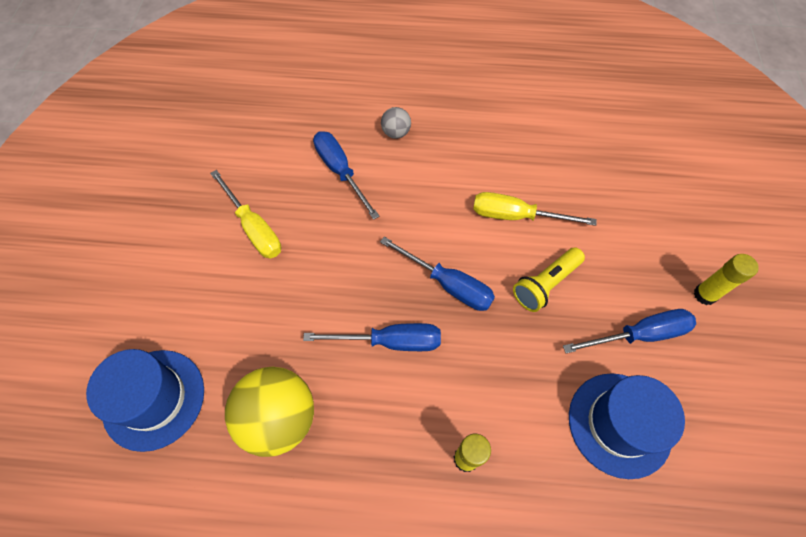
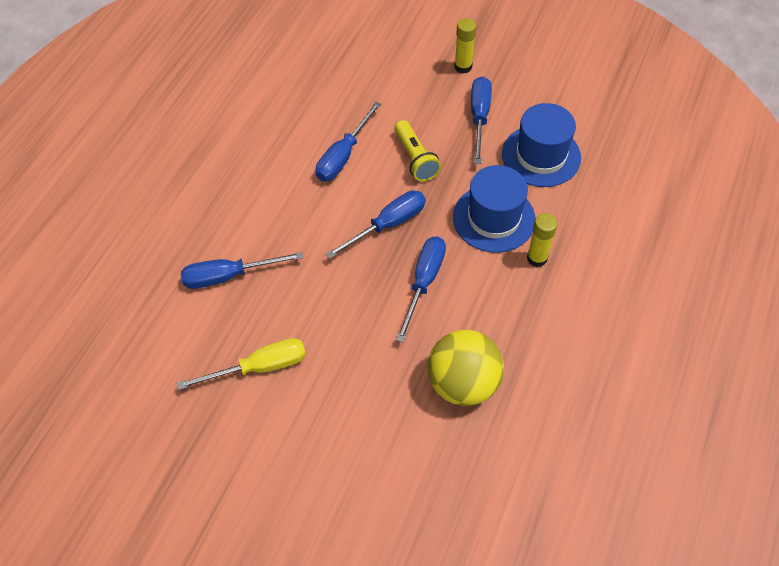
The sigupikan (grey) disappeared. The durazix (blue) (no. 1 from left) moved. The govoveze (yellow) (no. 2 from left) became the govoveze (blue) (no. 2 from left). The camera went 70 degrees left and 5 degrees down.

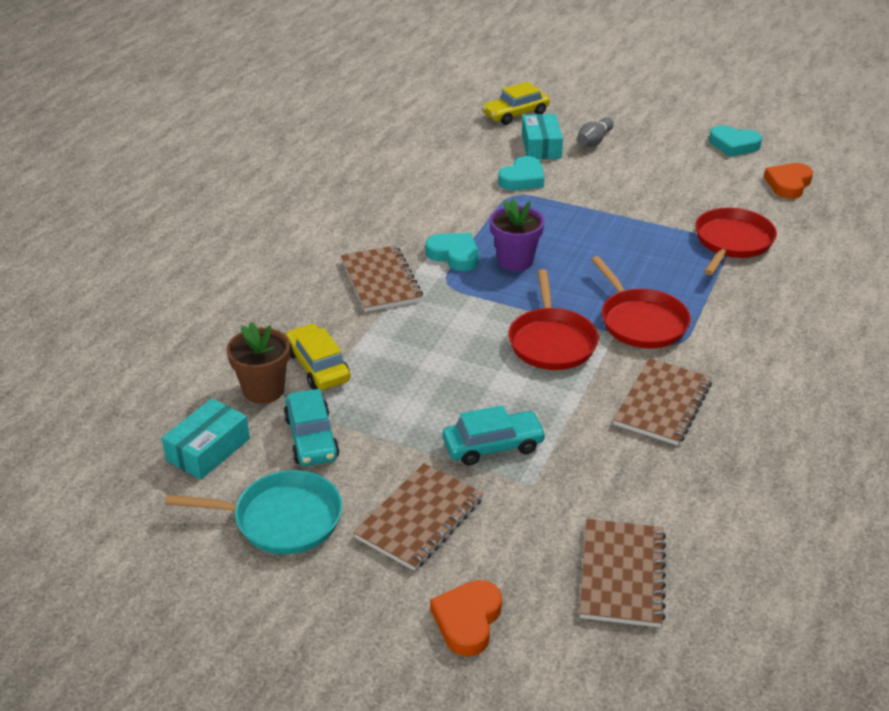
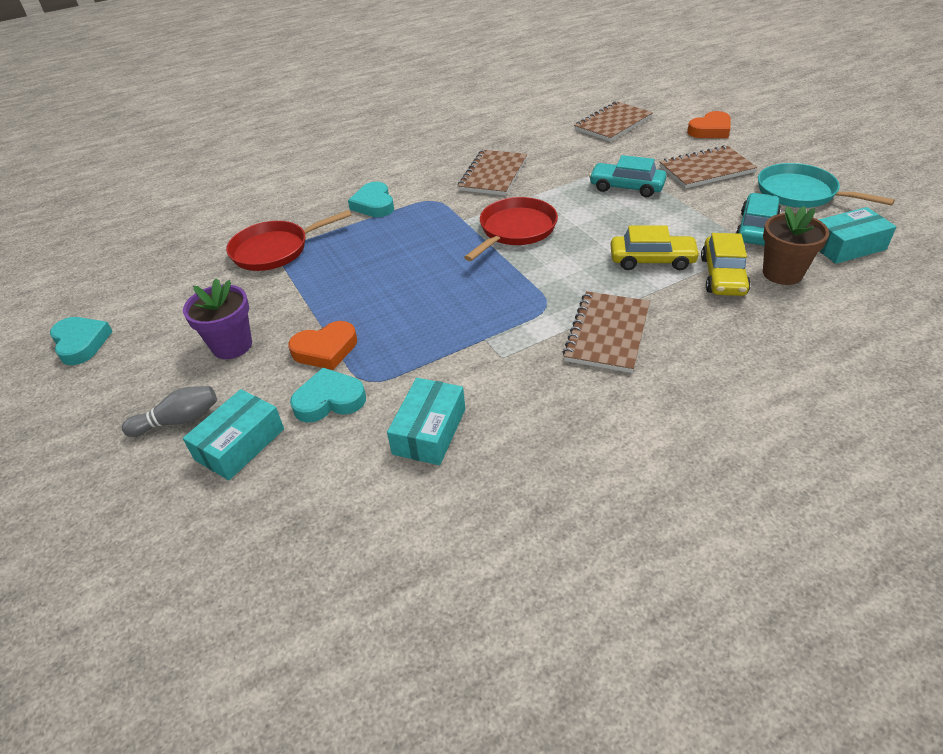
The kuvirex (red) (no. 2 from left) disappeared. The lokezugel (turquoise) (no. 2 from left) appeared. The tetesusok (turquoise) (no. 1 from left in the first image) moved. The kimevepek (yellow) (no. 2 from left in the first image) moved. The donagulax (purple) moved. The tetesusok (orange) (no. 2 from left in the first image) moved. The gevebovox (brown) (no. 4 from left in the first image) turned 45 degrees counterclockwise. The camera went 140 degrees left and 5 degrees up.

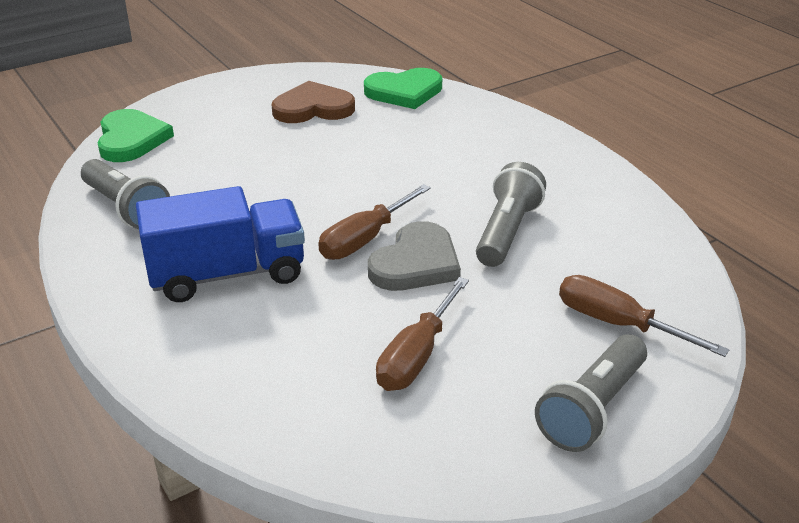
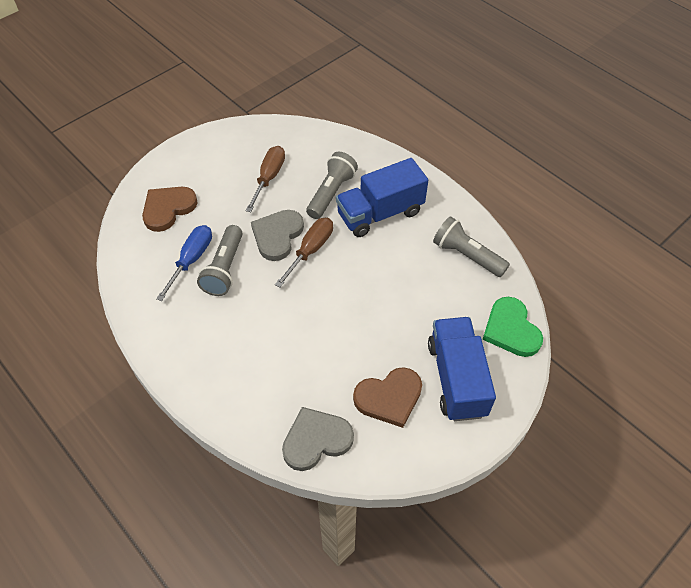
The govoveze (blue) appeared. The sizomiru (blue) (no. 2 from left) appeared. The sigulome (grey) (no. 3 from left in the first image) moved. The govoveze (brown) (no. 3 from left) was replaced by the tetesusok (brown) (no. 1 from left). The tetesusok (green) (no. 2 from left) became the tetesusok (grey) (no. 2 from left). The camera went 170 degrees right and 20 degrees up.

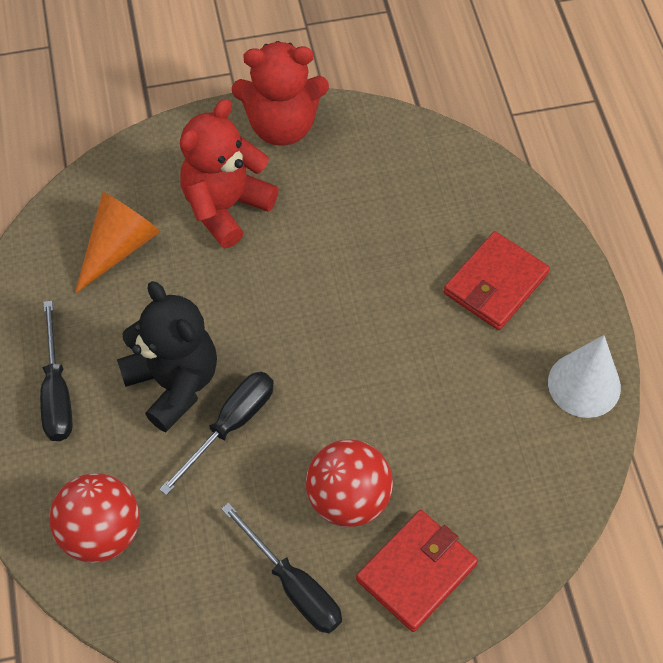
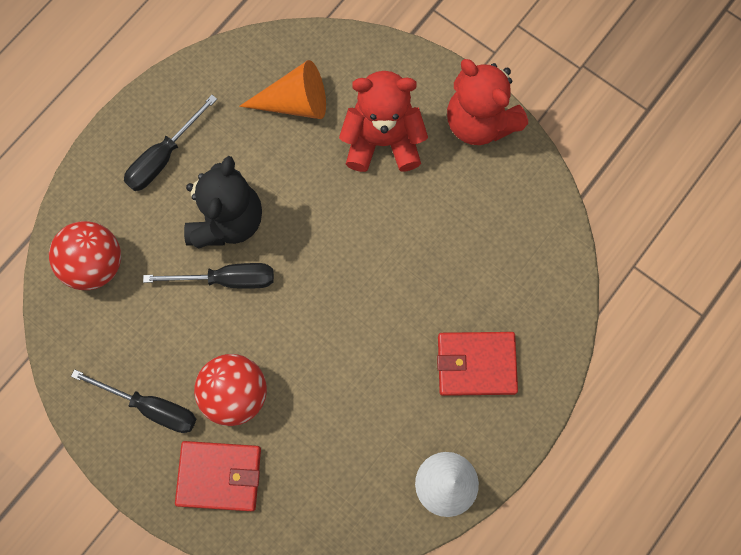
The govoveze (black) (no. 3 from left in the first image) turned 75 degrees counterclockwise. The camera went 50 degrees right and 15 degrees up.

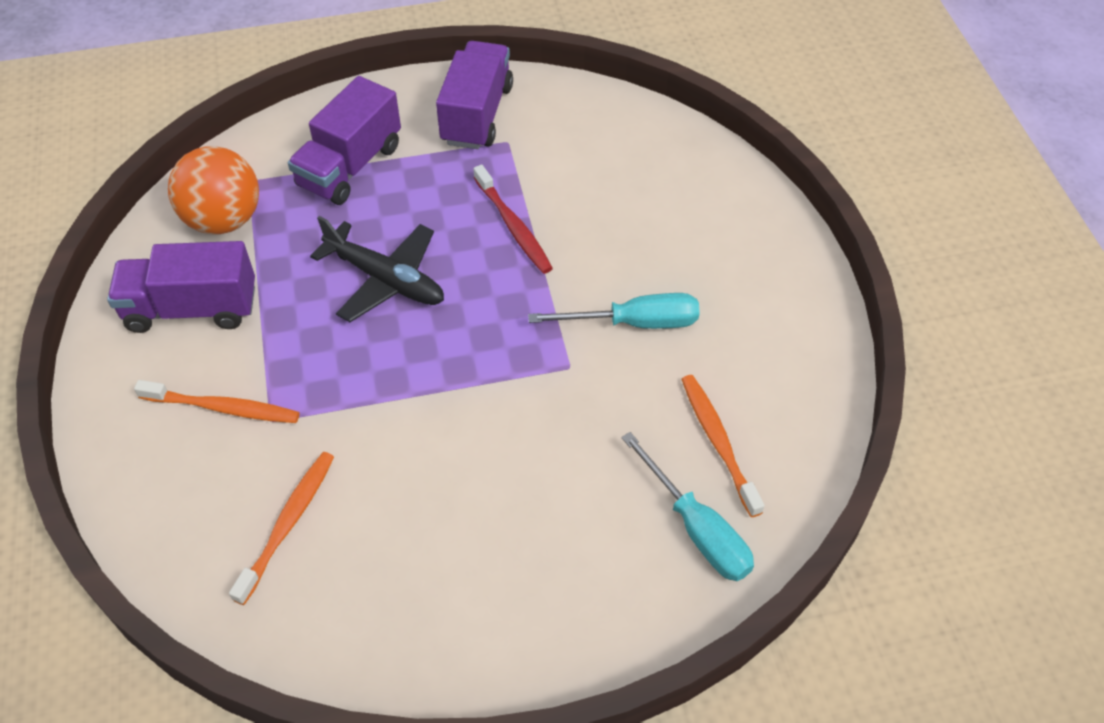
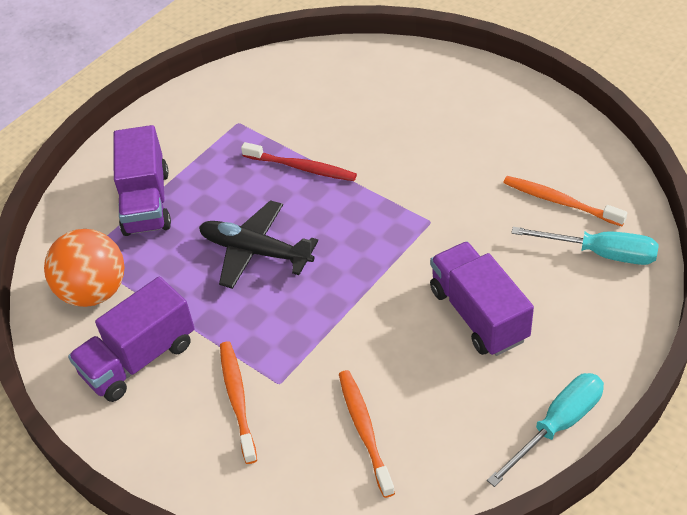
The sizomiru (purple) (no. 3 from left) moved. The govoveze (turquoise) (no. 1 from left) moved. The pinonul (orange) (no. 1 from left) turned 75 degrees counterclockwise. The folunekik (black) turned 150 degrees counterclockwise. The camera went 35 degrees left and 5 degrees down.

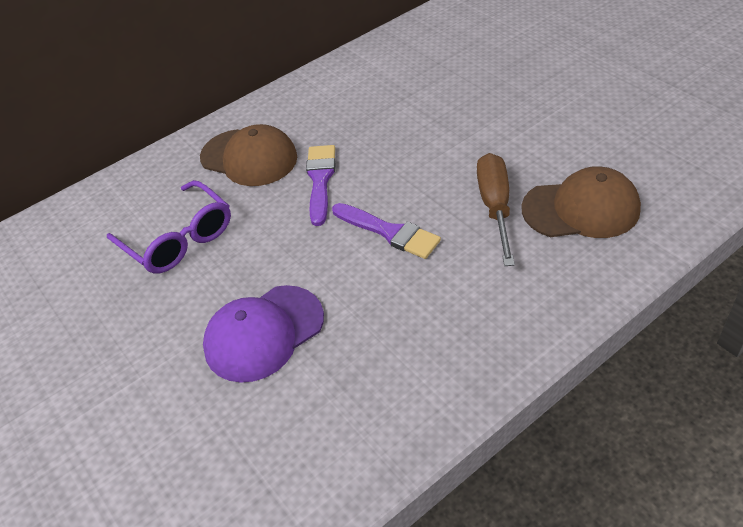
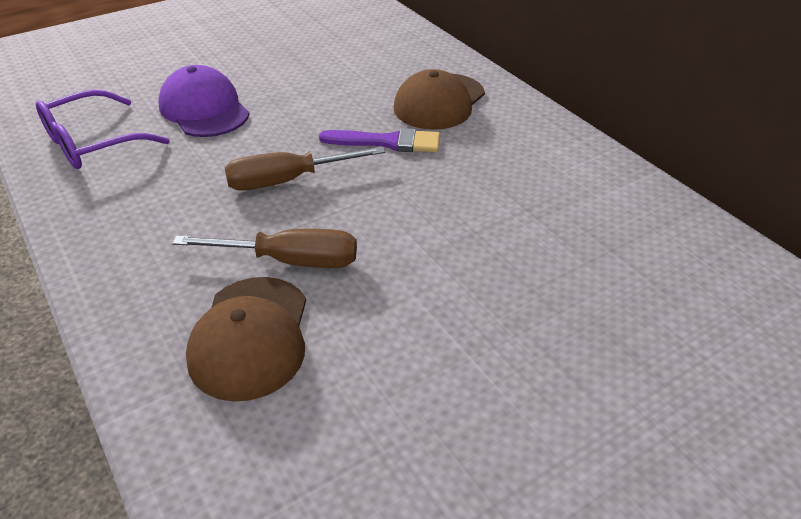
The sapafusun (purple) moved. The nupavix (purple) (no. 2 from left) was replaced by the govoveze (brown) (no. 2 from left). The camera went 90 degrees right and 5 degrees down.

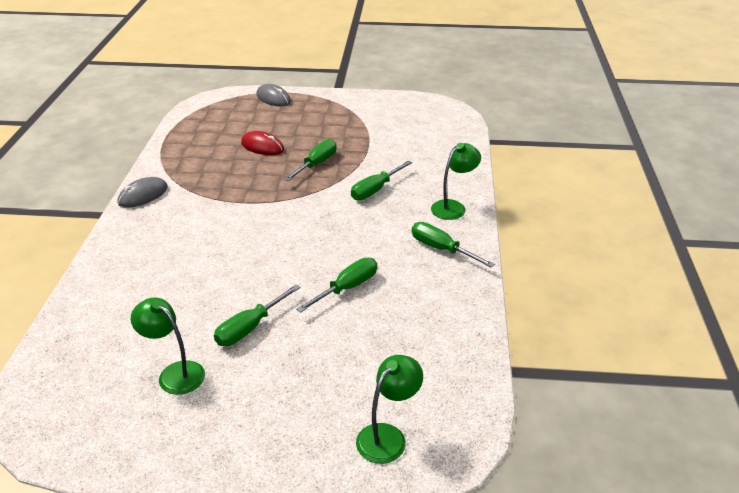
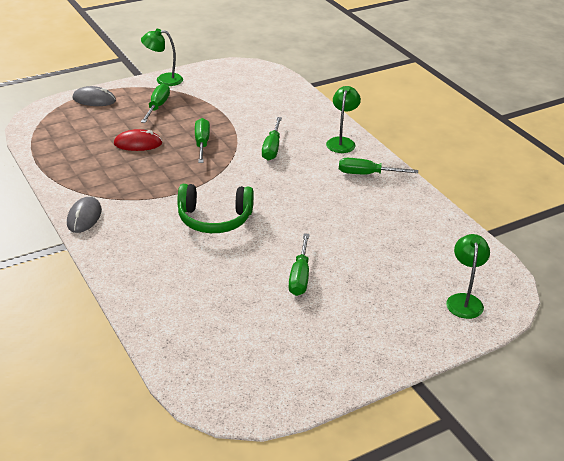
The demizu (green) appeared. The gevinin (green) (no. 1 from left) moved. The govoveze (green) (no. 3 from left in the first image) moved. The camera went 35 degrees left and 0 degrees up.

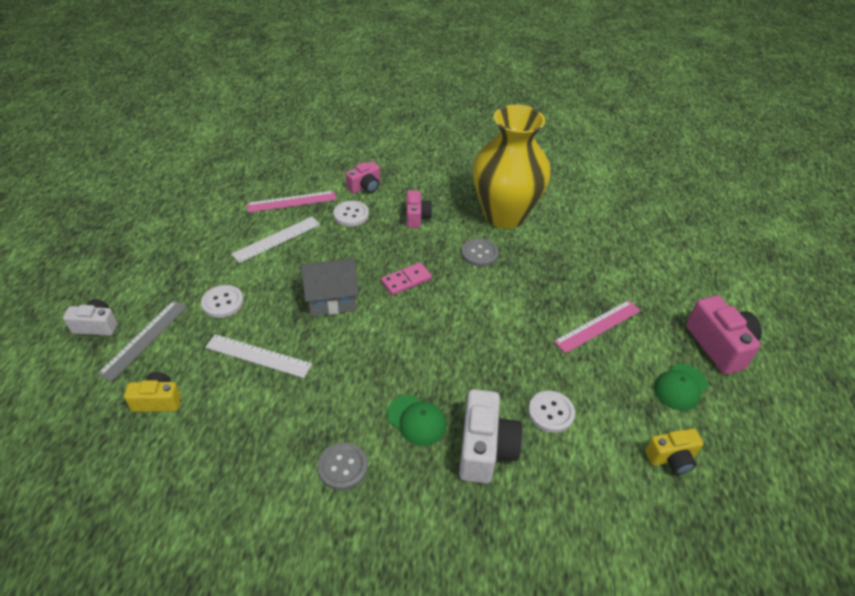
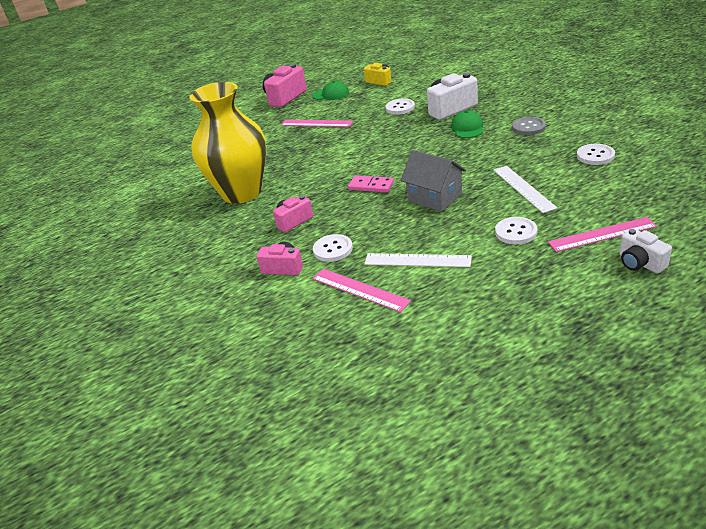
The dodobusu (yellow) (no. 1 from left) disappeared. The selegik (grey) (no. 2 from left) disappeared. The selegik (white) (no. 4 from left) appeared. The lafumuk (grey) became the lafumuk (pink) (no. 3 from left). The camera went 120 degrees left and 10 degrees down.

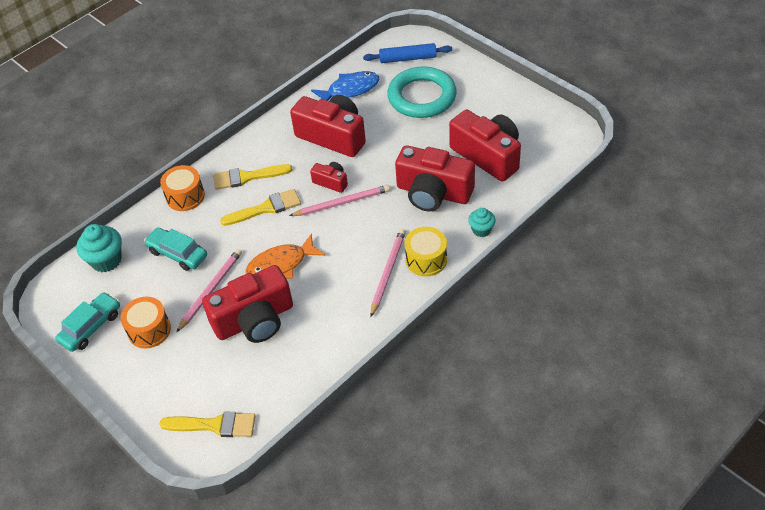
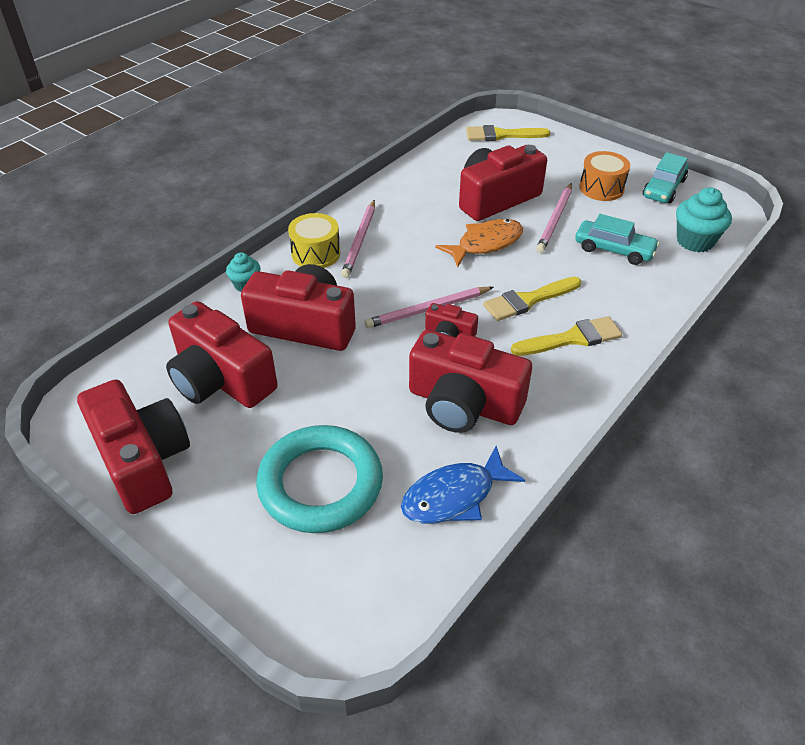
The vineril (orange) (no. 2 from left) disappeared. The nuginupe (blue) disappeared. The dodobusu (red) (no. 1 from left) appeared. The camera went 170 degrees right and 5 degrees down.

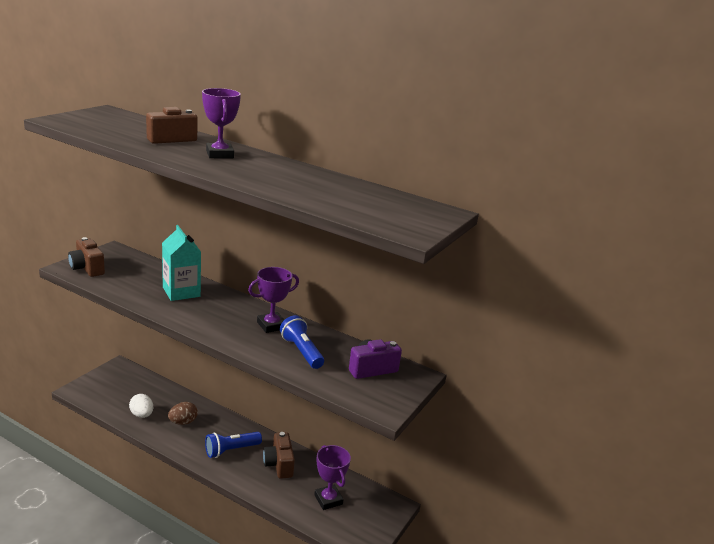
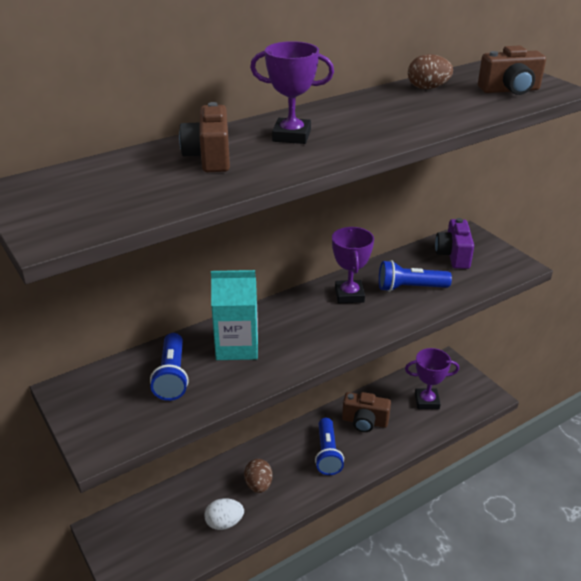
The sigulome (blue) (no. 1 from left) appeared. The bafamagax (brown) (no. 2 from left) appeared. The dodobusu (brown) (no. 1 from left in the first image) moved. The camera went 60 degrees left and 10 degrees up.

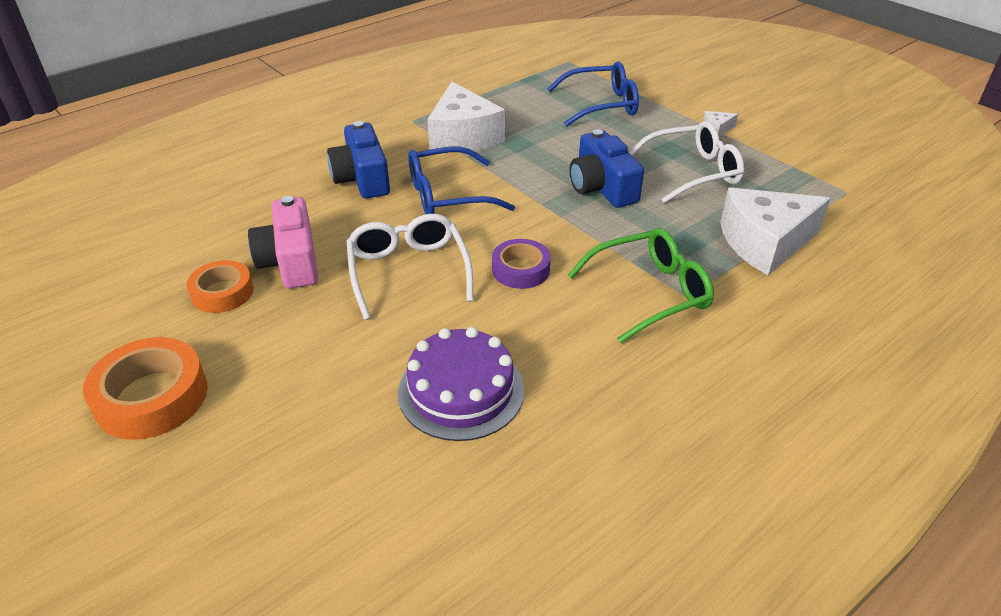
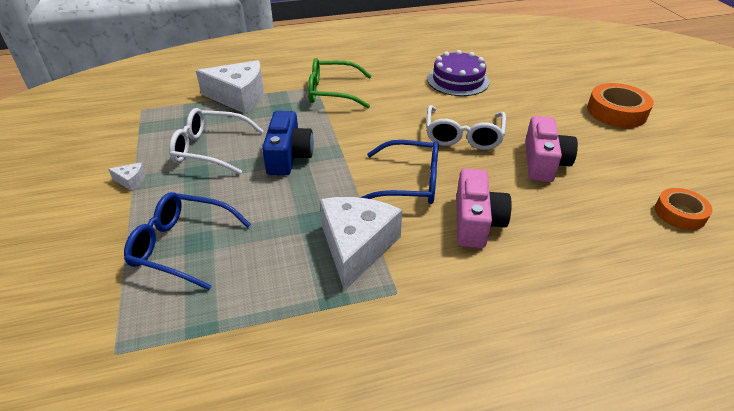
The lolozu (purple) disappeared. The lolozu (orange) (no. 2 from left) moved. The dodobusu (blue) (no. 1 from left) became the dodobusu (pink) (no. 1 from left). The camera went 155 degrees left and 0 degrees up.

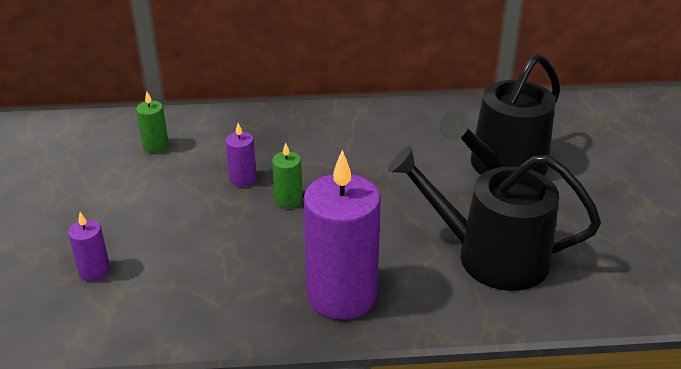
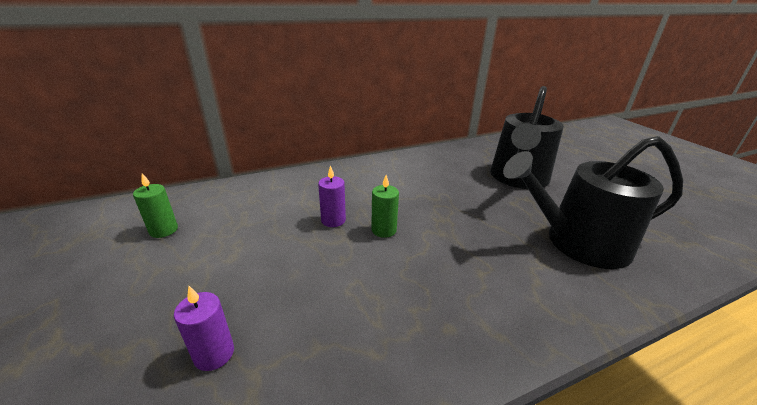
The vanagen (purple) (no. 3 from left) disappeared. The vanagen (green) (no. 1 from left) moved. The camera went 20 degrees left and 5 degrees down.

